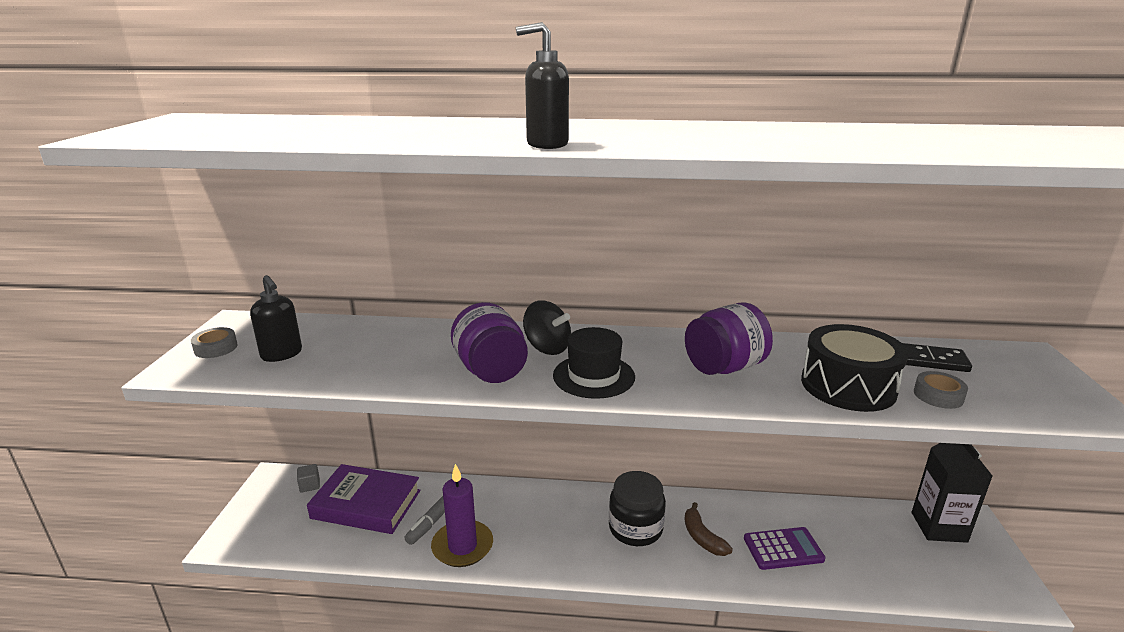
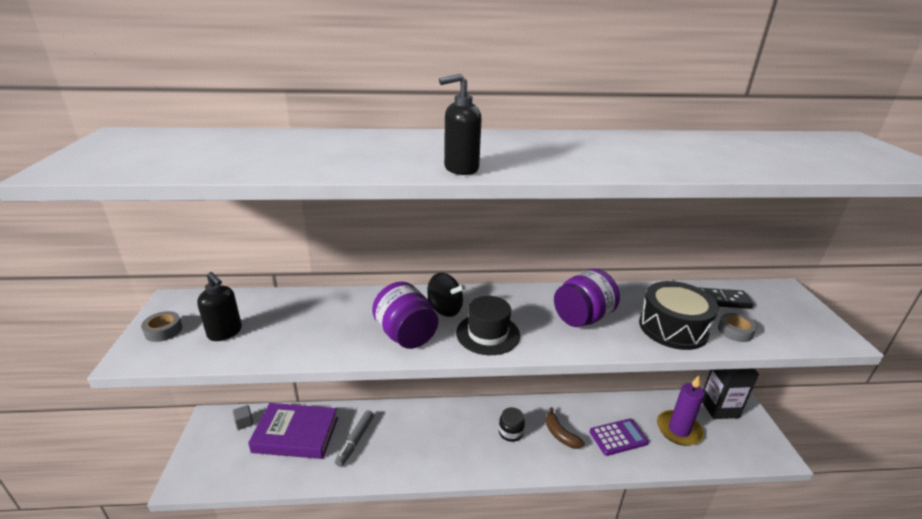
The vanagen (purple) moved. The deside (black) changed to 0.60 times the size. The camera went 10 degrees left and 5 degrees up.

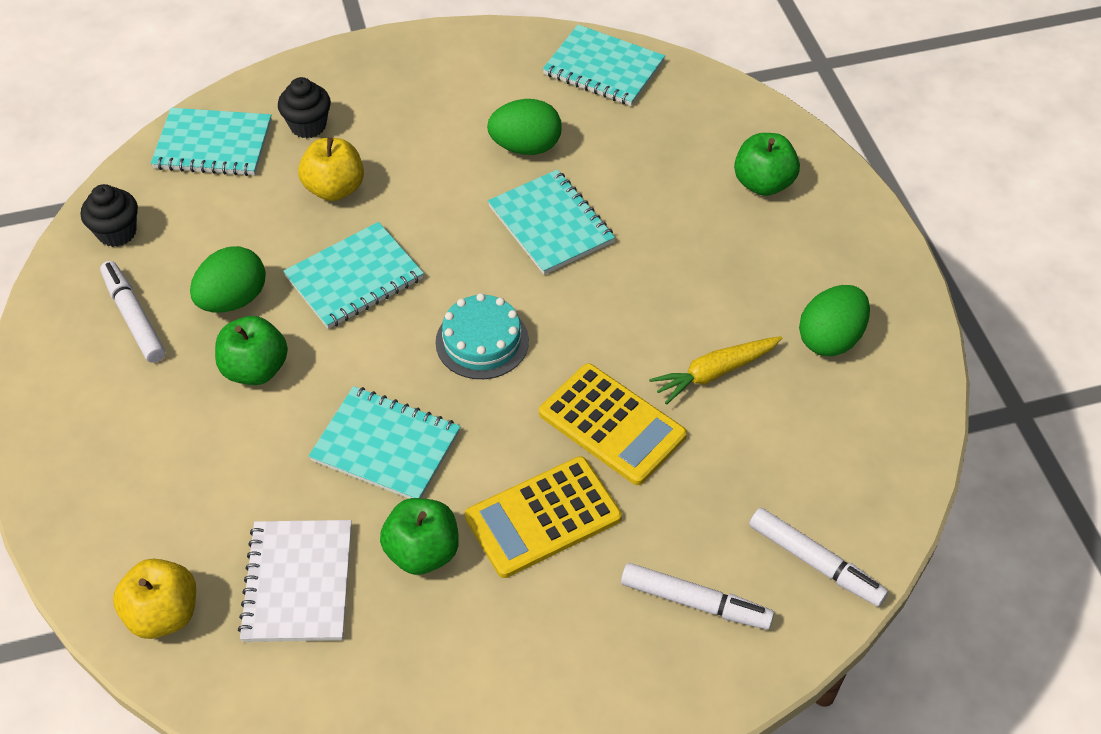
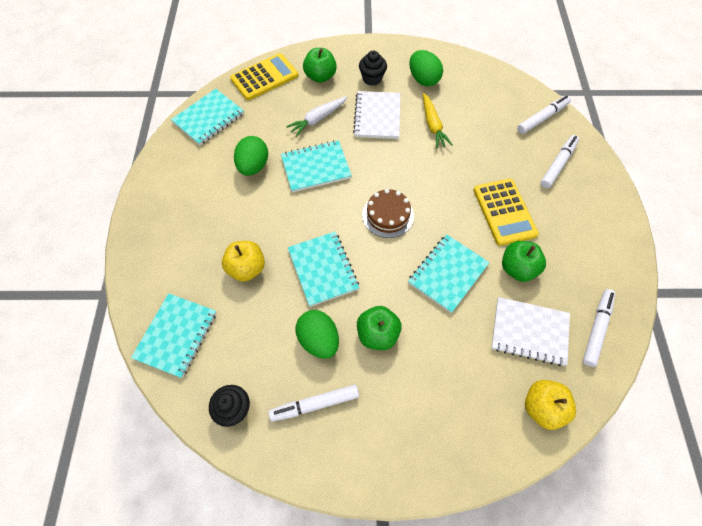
The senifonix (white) appeared. The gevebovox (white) (no. 1 from left) appeared. The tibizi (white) (no. 4 from left) appeared. The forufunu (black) (no. 2 from left) moved. The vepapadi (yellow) (no. 2 from left in the first image) moved. The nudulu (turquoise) became the nudulu (brown). The camera went 75 degrees left and 10 degrees up.

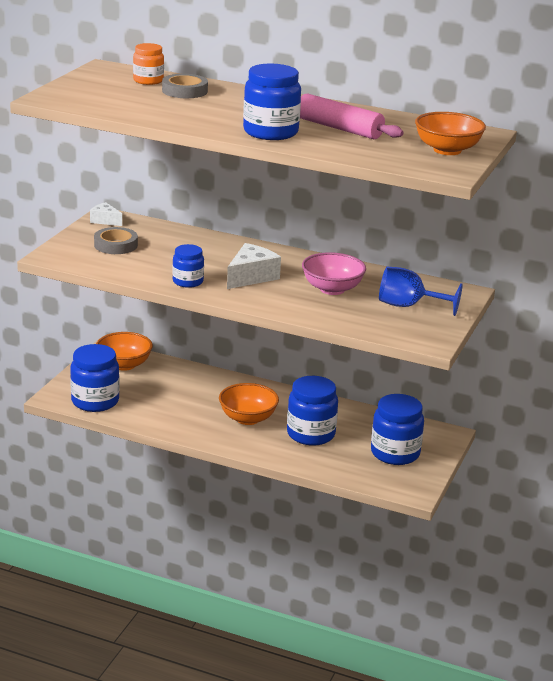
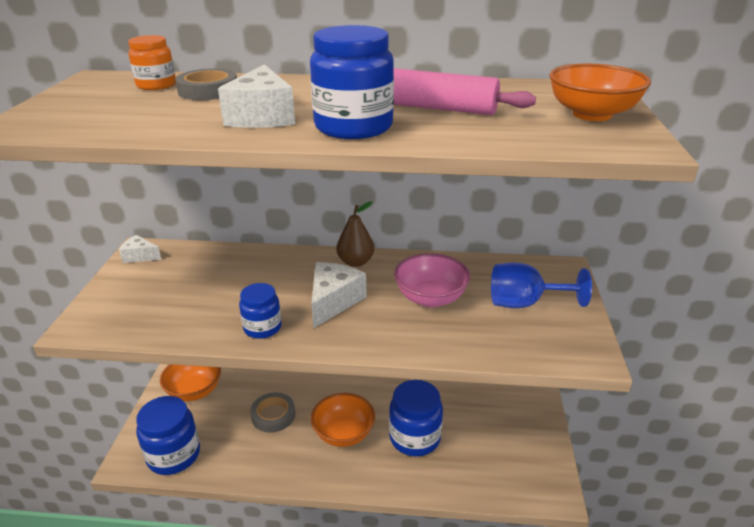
The deside (blue) (no. 5 from left) disappeared. The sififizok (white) (no. 2 from left) appeared. The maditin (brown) appeared. The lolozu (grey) (no. 1 from left in the first image) moved. The camera went 15 degrees left and 5 degrees up.

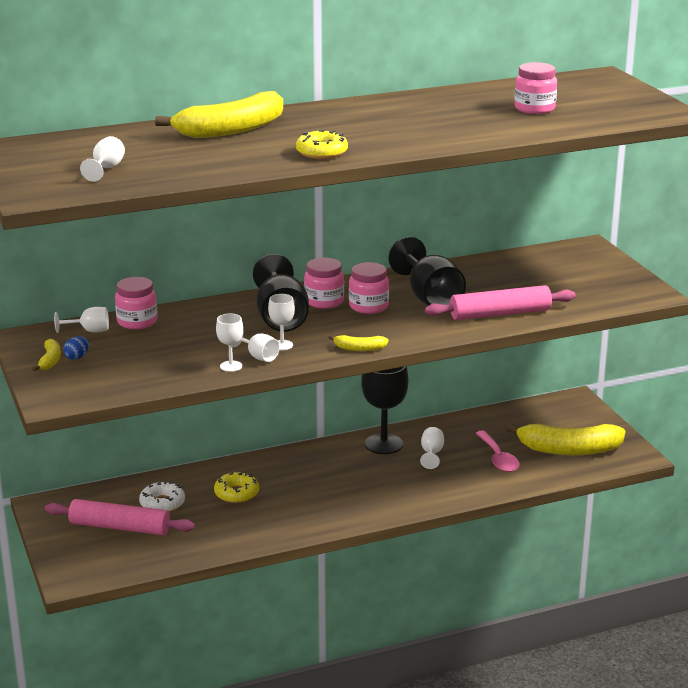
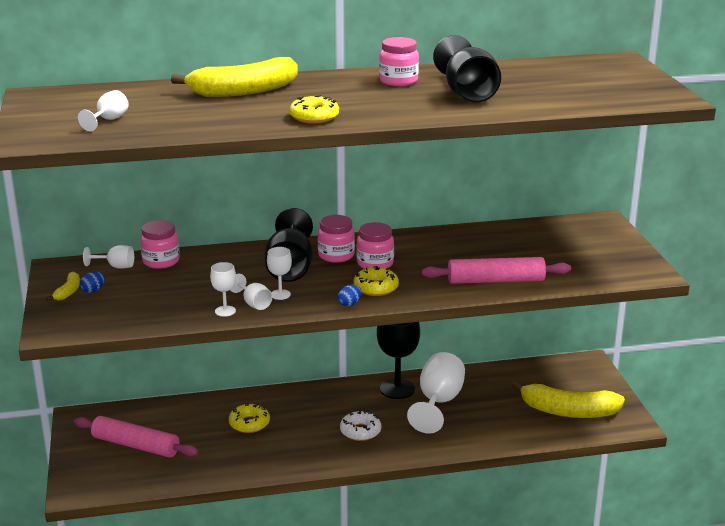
The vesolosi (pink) disappeared. The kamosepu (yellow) (no. 3 from left) appeared. The kamosepu (white) moved. The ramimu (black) (no. 3 from left) moved. The deside (pink) (no. 4 from left) moved. The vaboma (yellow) (no. 3 from left) was replaced by the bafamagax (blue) (no. 2 from left). The ramimu (white) (no. 6 from left) changed to 2.02 times the size. The camera went 10 degrees right and 0 degrees up.

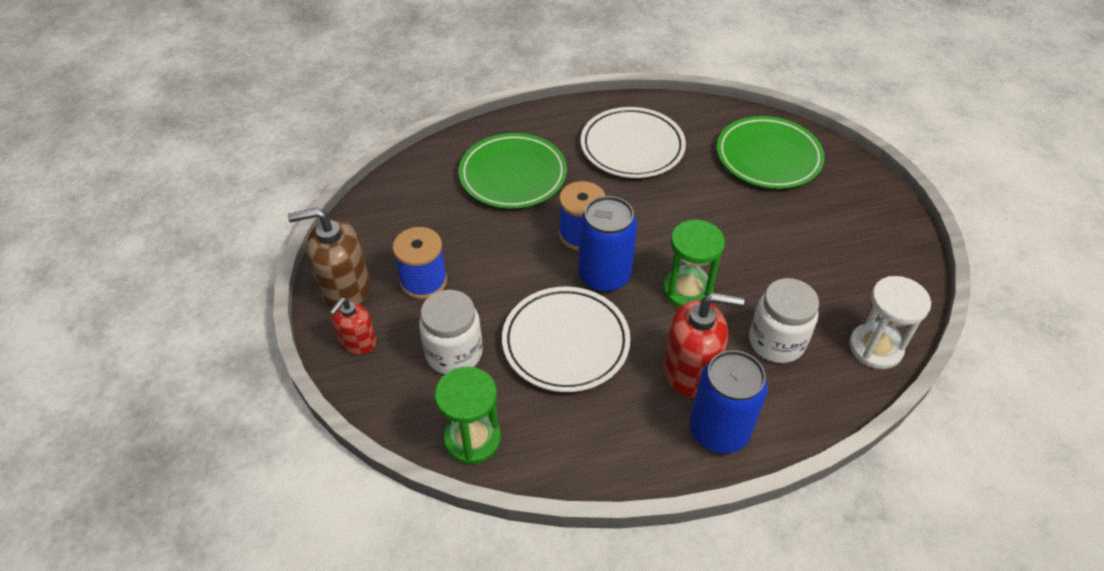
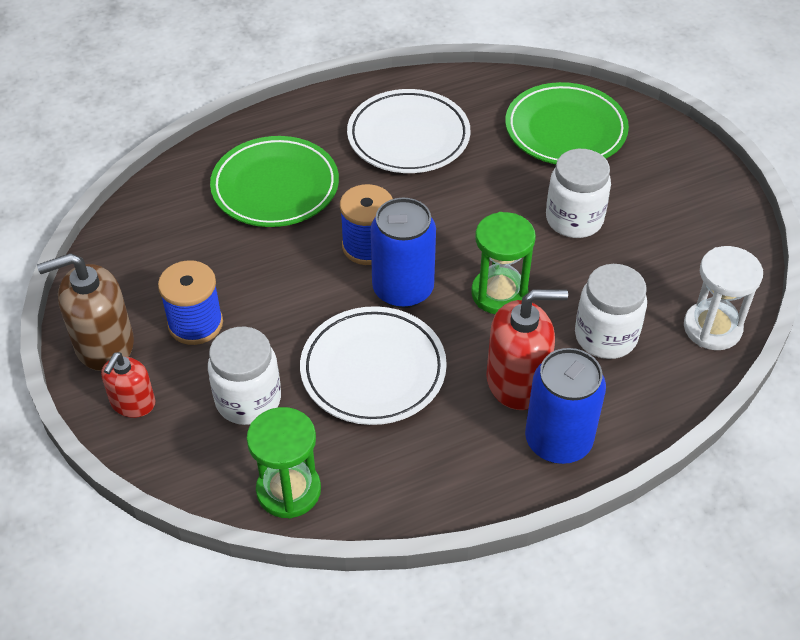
The deside (white) (no. 2 from left) appeared. The camera went 10 degrees left and 0 degrees up.

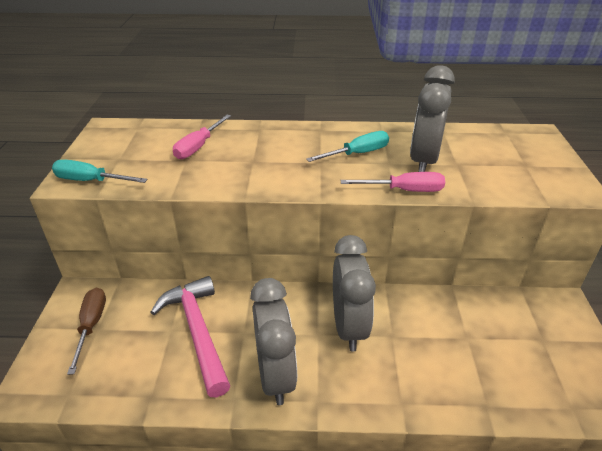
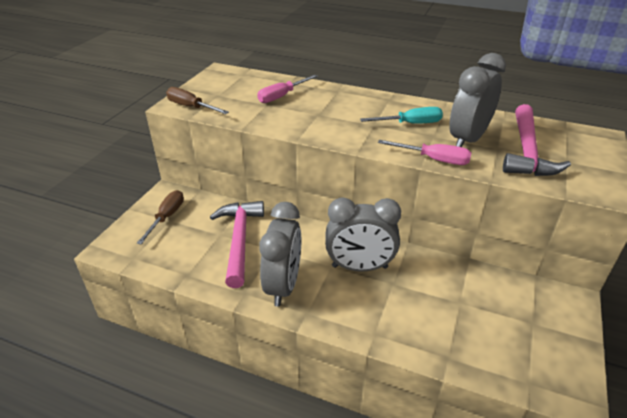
The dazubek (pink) (no. 2 from left) appeared. The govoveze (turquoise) (no. 1 from left) became the govoveze (brown) (no. 2 from left). The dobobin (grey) (no. 2 from left) turned 75 degrees clockwise. The camera went 20 degrees right and 0 degrees up.

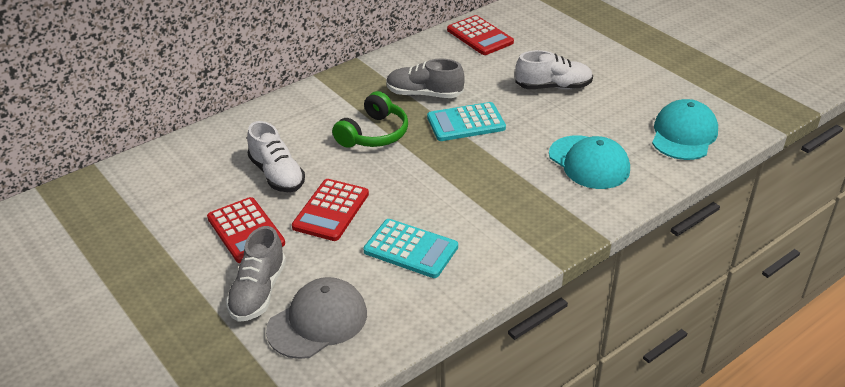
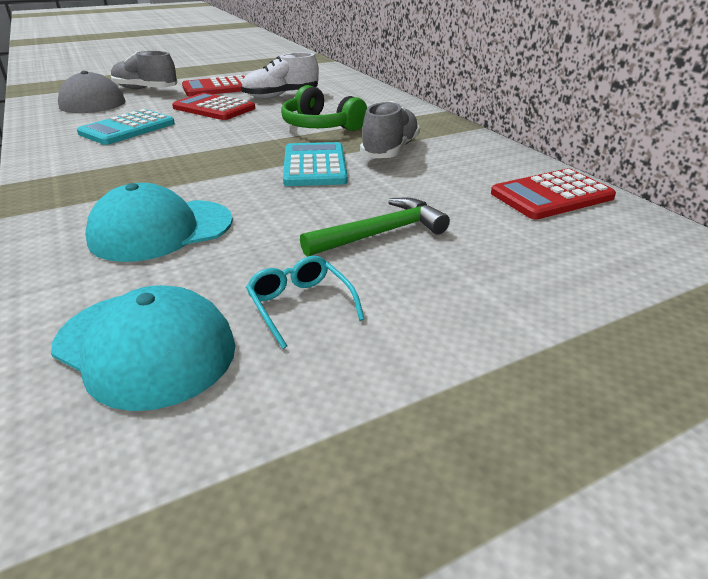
The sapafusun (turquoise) appeared. The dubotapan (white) (no. 2 from left) was replaced by the dazubek (green). The camera went 100 degrees right and 5 degrees down.

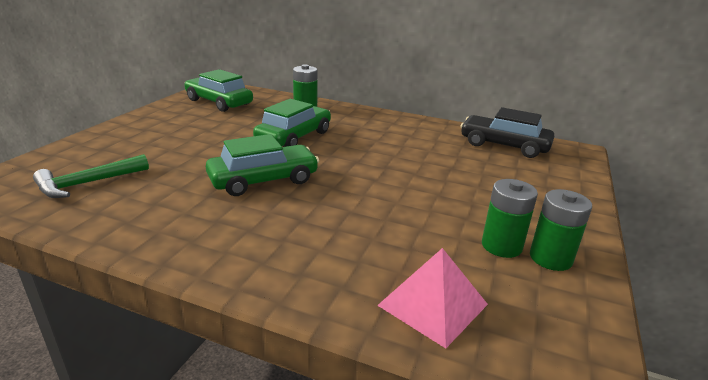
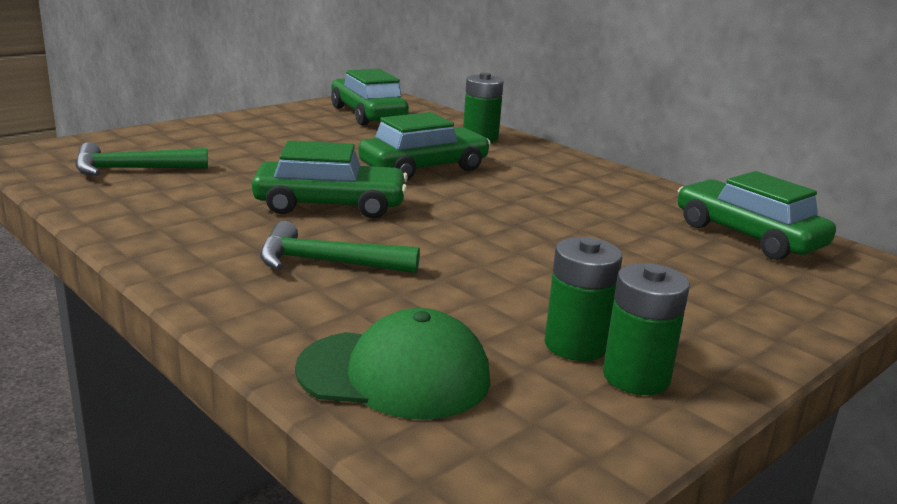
The dazubek (green) (no. 2 from left) appeared. The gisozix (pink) was replaced by the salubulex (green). The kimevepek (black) became the kimevepek (green) (no. 4 from left). The camera went 25 degrees right and 5 degrees down.

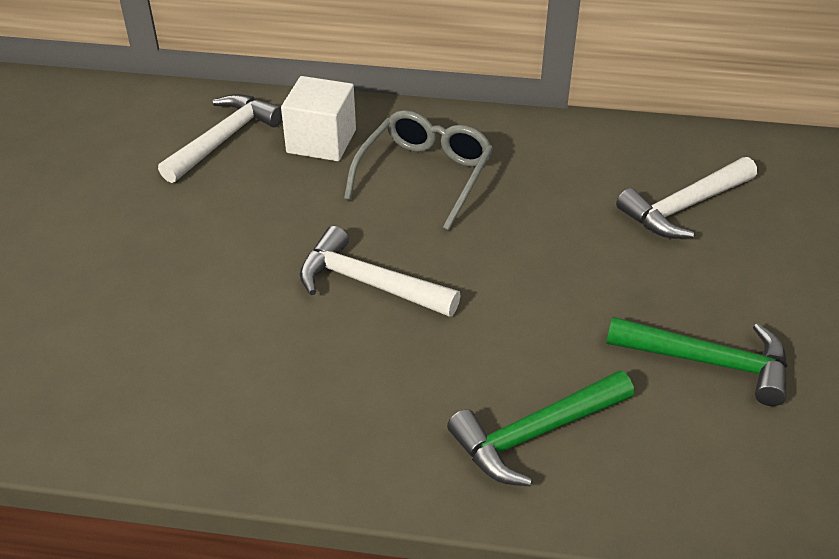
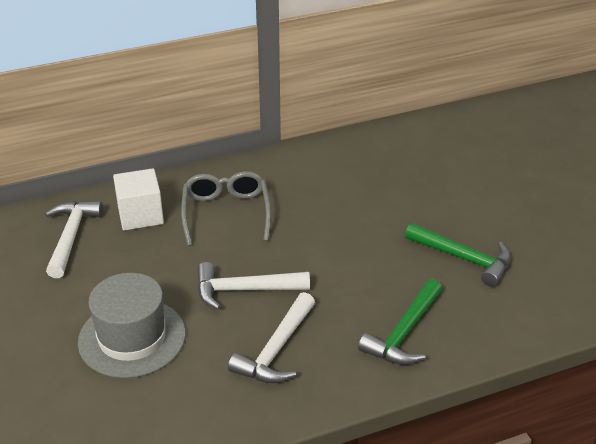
The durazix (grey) appeared. The dazubek (white) (no. 3 from left) moved. The dazubek (green) (no. 2 from left) turned 45 degrees clockwise. The camera went 30 degrees left and 5 degrees down.

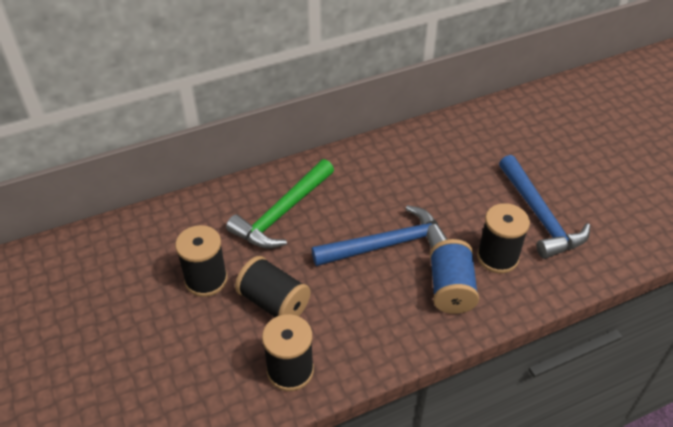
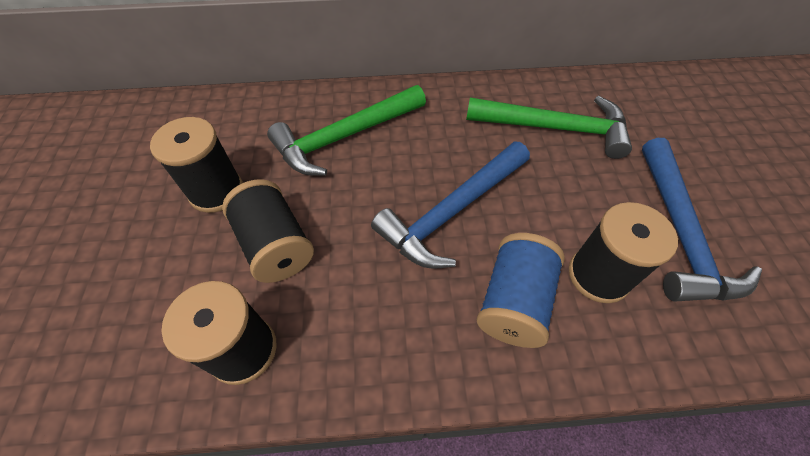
The dazubek (green) (no. 2 from left) appeared. The dazubek (blue) (no. 1 from left) turned 135 degrees clockwise. The camera went 20 degrees right and 10 degrees up.

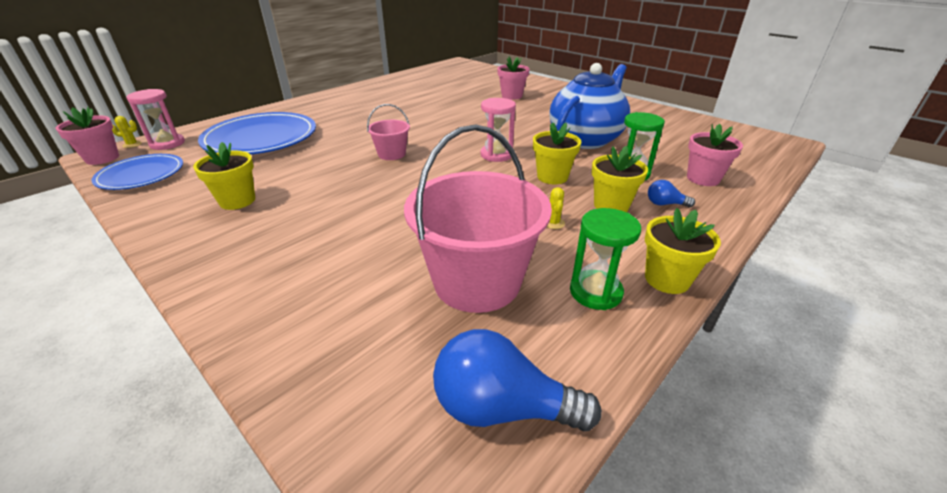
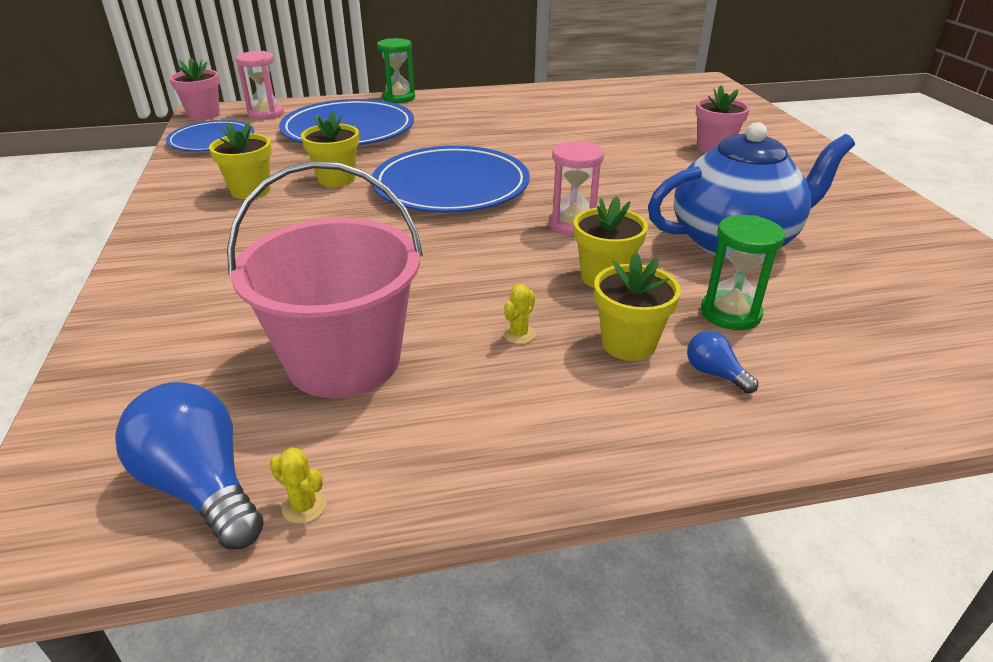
The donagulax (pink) (no. 3 from left) disappeared. The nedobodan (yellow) (no. 1 from left) moved. The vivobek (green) (no. 1 from left) moved. The donagulax (yellow) (no. 4 from left in the first image) moved. The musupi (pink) (no. 1 from left) was replaced by the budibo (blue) (no. 3 from left). The camera went 35 degrees right and 0 degrees up.

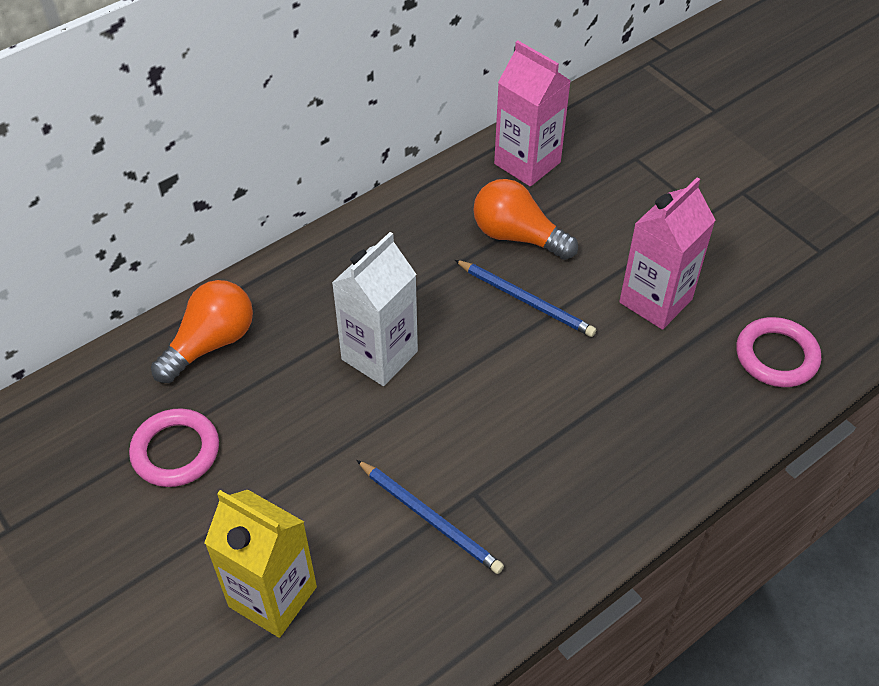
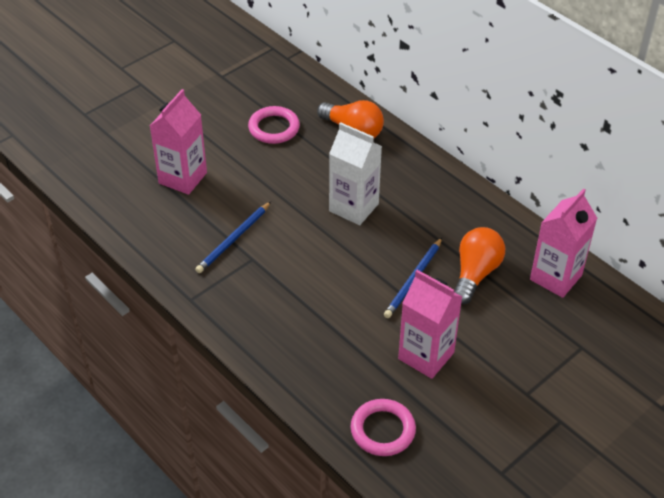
The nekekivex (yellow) became the nekekivex (pink) (no. 1 from left). The camera went 85 degrees right and 5 degrees down.

